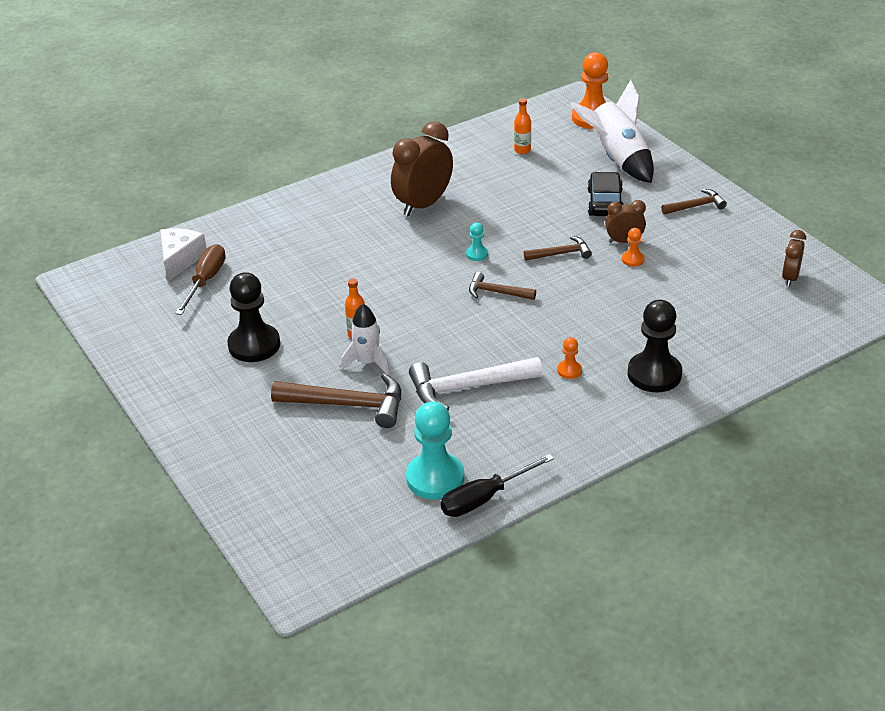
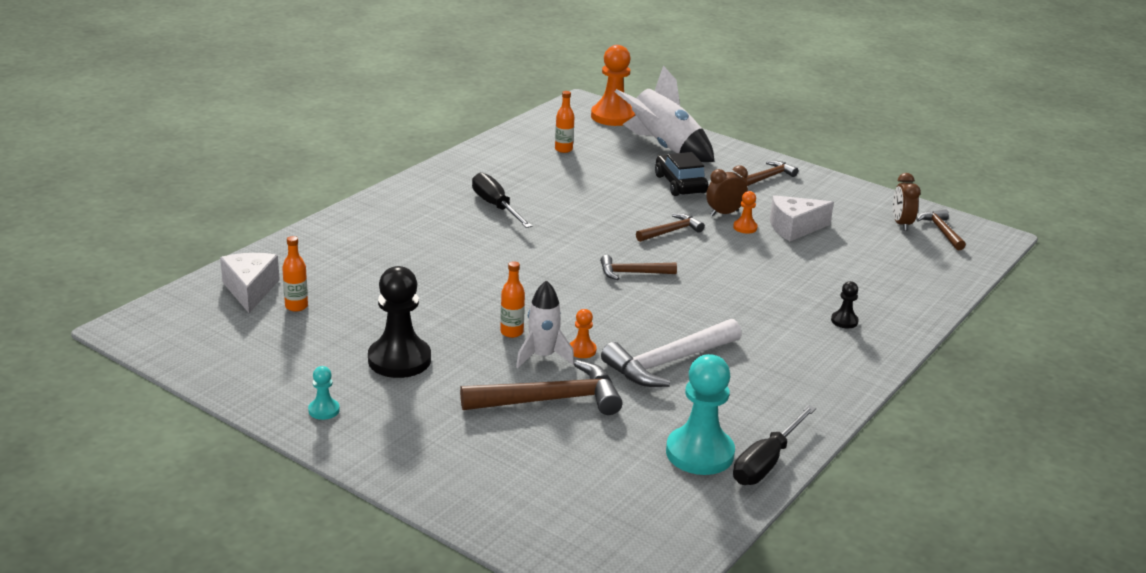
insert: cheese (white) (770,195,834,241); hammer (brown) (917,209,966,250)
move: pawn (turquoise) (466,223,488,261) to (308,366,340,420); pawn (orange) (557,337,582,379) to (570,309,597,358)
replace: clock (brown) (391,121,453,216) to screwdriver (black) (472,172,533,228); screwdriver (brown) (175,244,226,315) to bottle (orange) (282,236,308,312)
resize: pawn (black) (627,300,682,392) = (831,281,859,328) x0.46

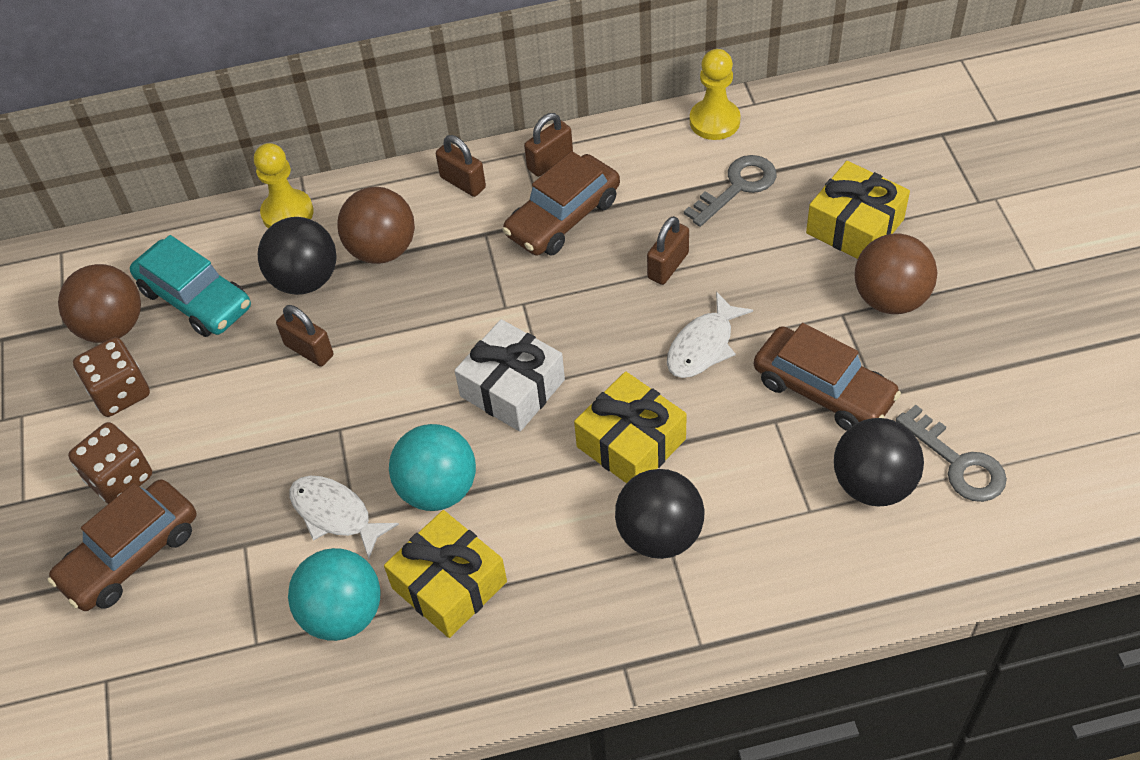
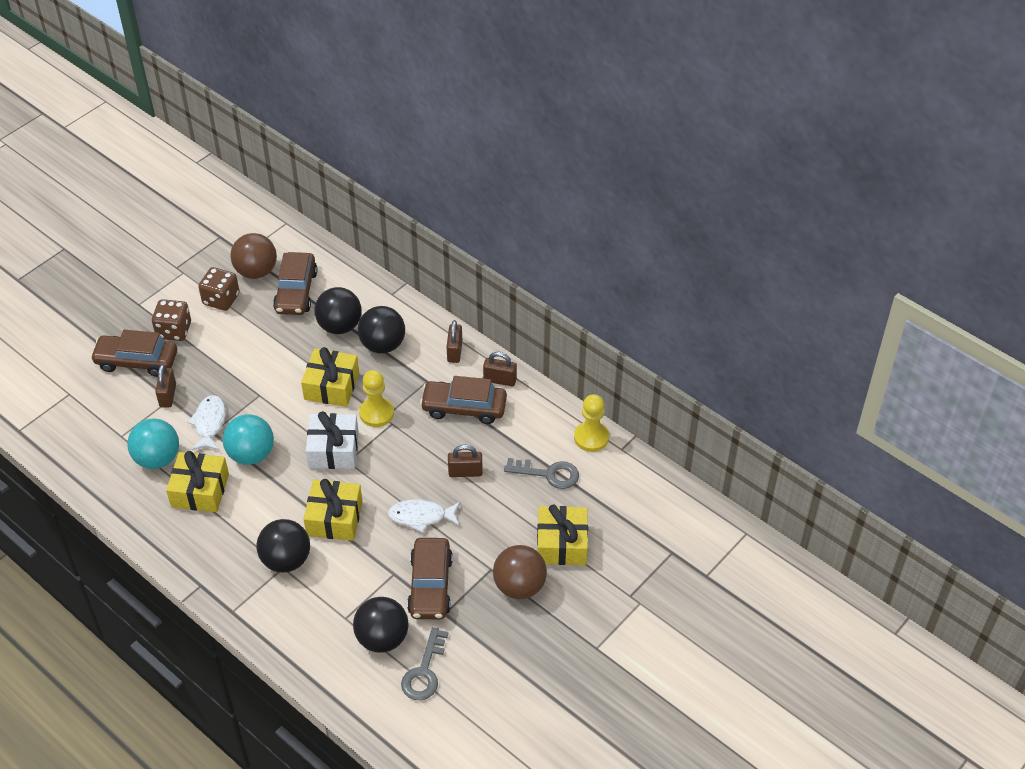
insert: gift (yellow) (301,347,359,407)
move: pawn (yellow) (254,143,313,229) to (359,370,394,427); padlock (brown) (276,305,333,367) to (155,364,176,407)
recolor: ball (brown) (337,187,415,264) to ball (black) (358,306,405,354); car (turquoise) (130,235,251,337) to car (brown) (273,252,318,315)

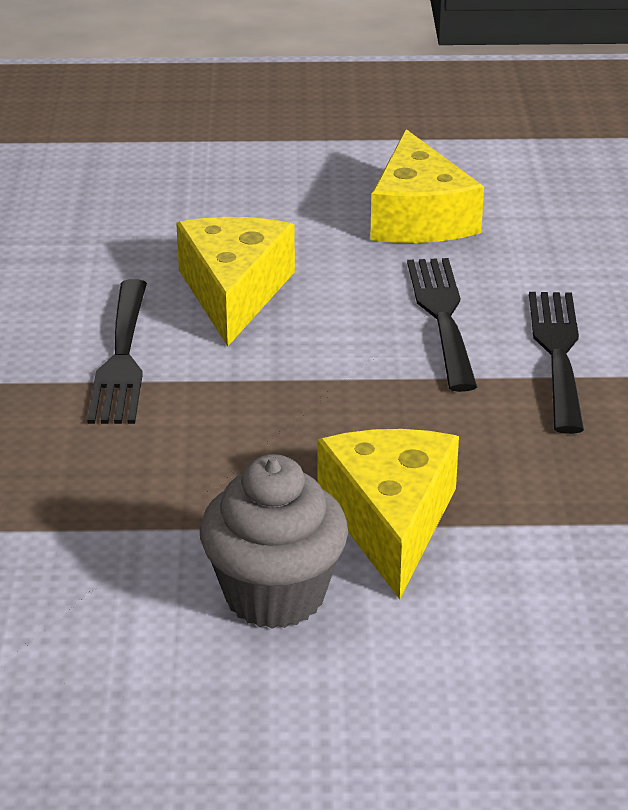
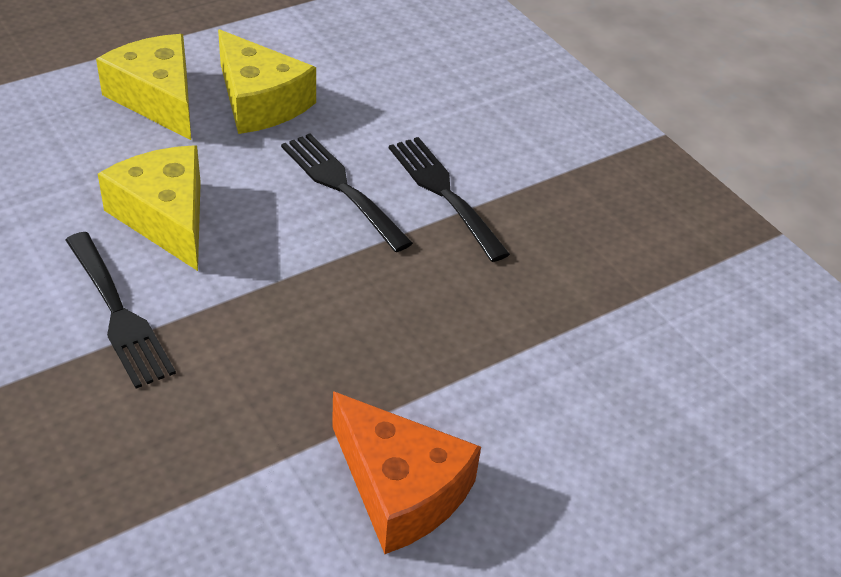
move: cheese (yellow) (317,429,459,599) to (96,34,191,140)
replace: cupcake (grey) (200,454,348,629) to cheese (orange) (332,391,481,554)

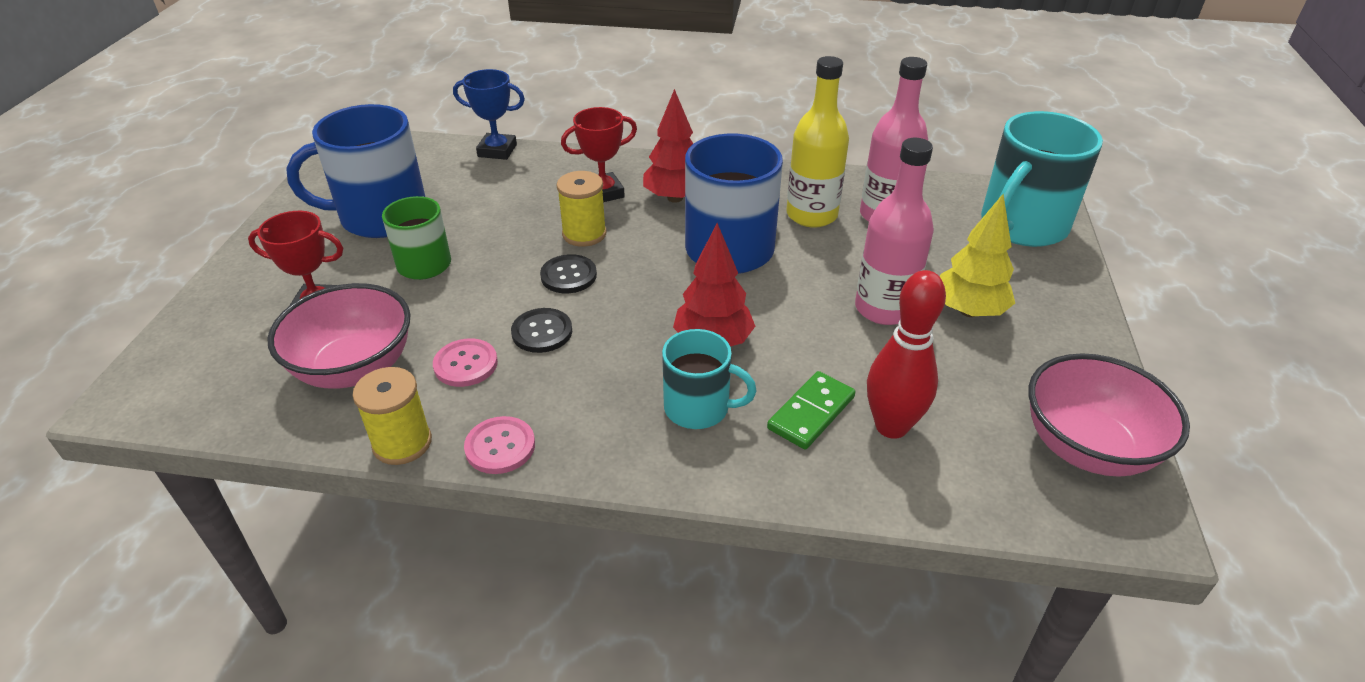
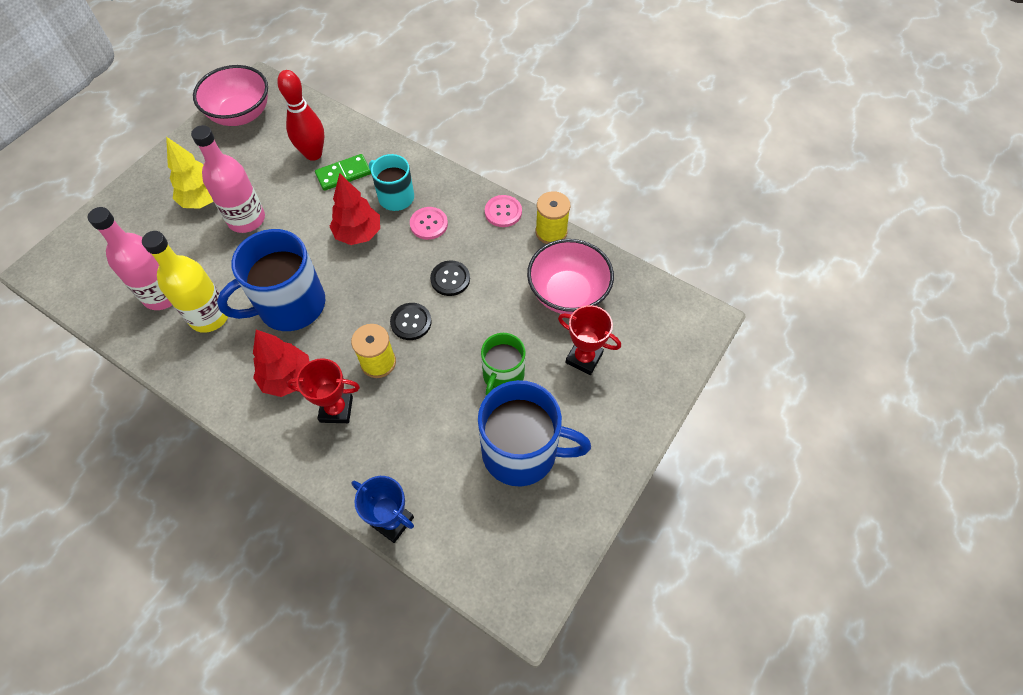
delete: mug (turquoise) (981,111,1103,247)
move: button (pink) (433,338,498,387) to (410,207,448,240)

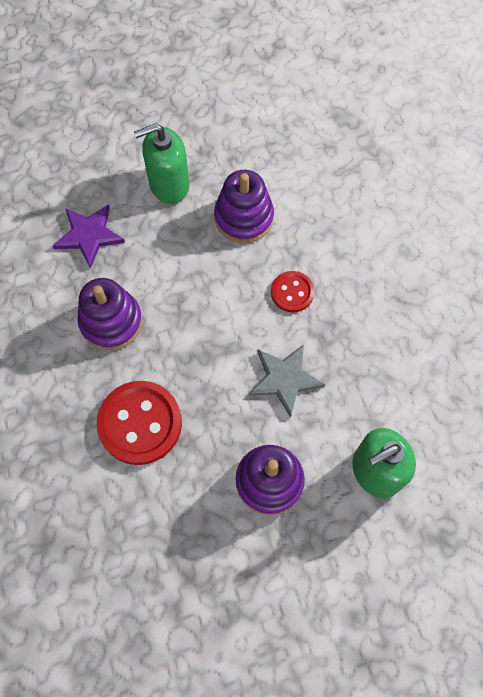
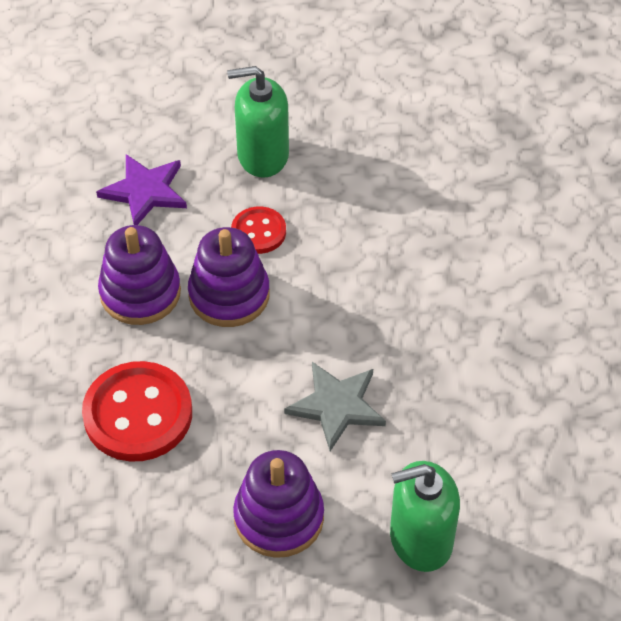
move: stacking toy (purple) (214,170,274,243) to (188,227,270,327); button (red) (271,271,314,312) to (231,206,286,254)

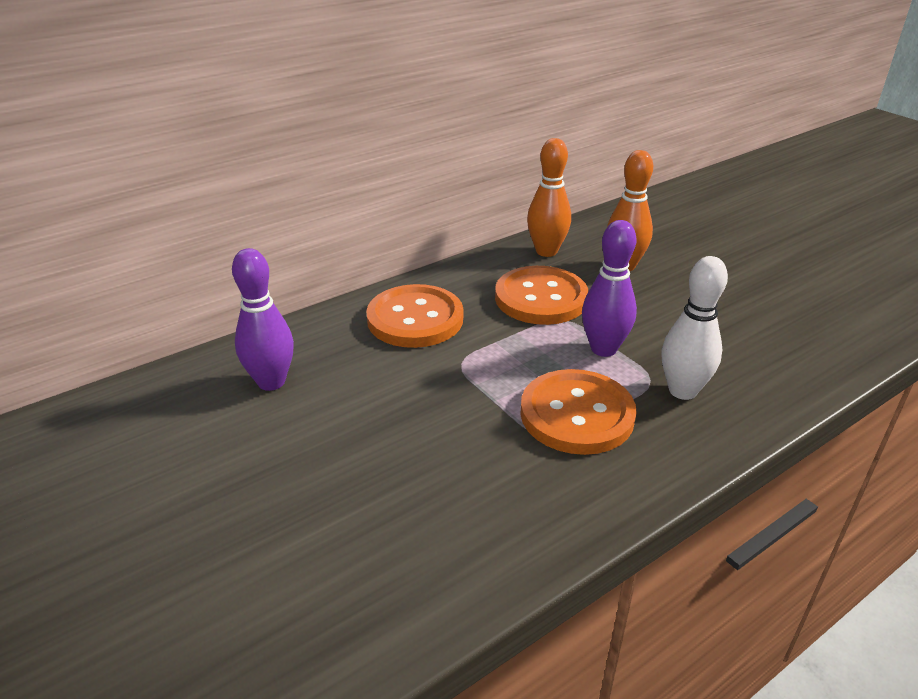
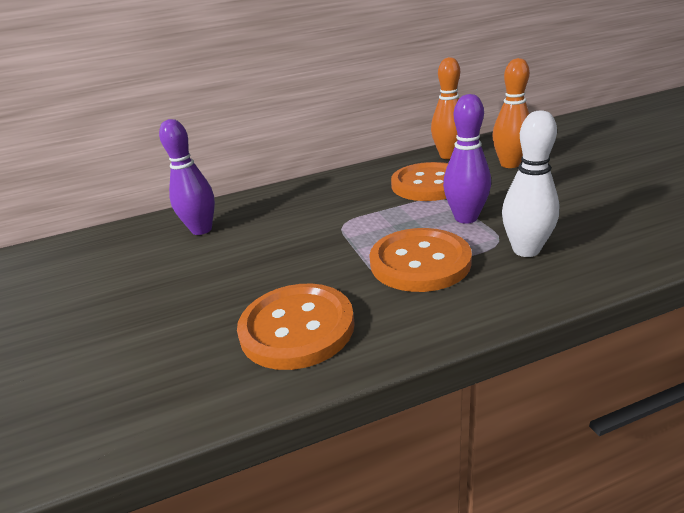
move: button (orange) (366,284,463,348) to (237,284,355,370)

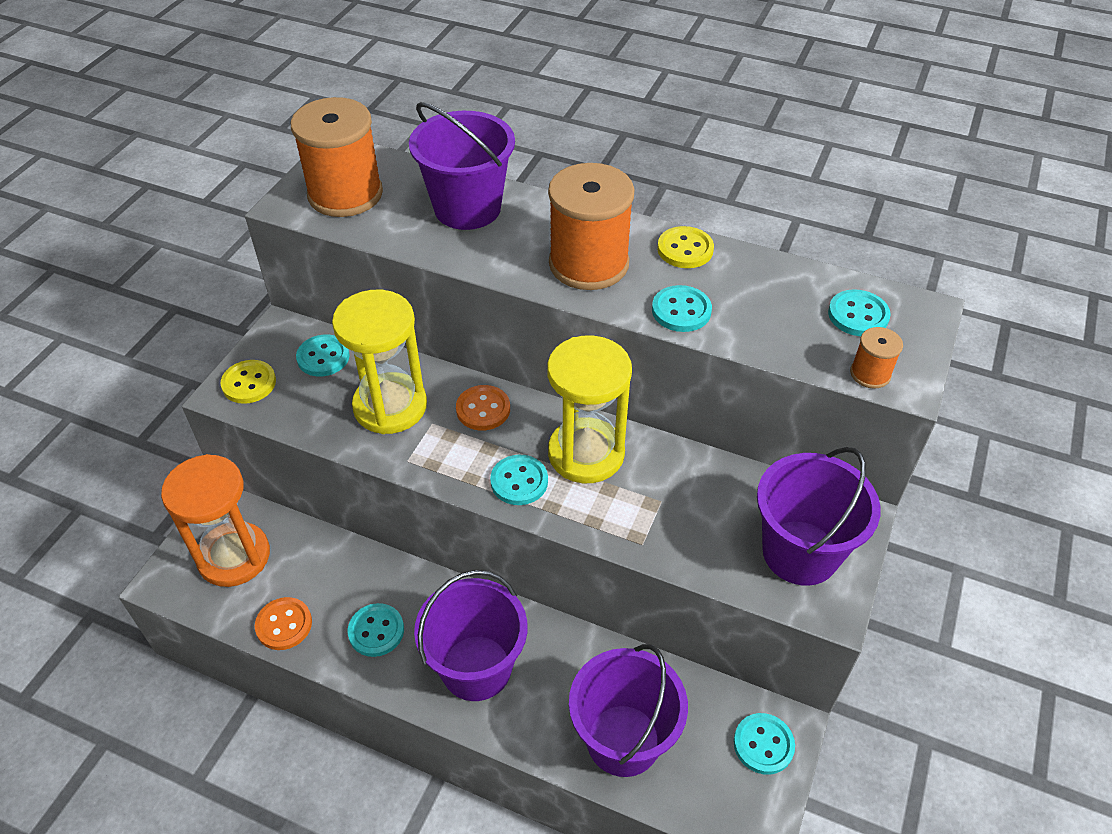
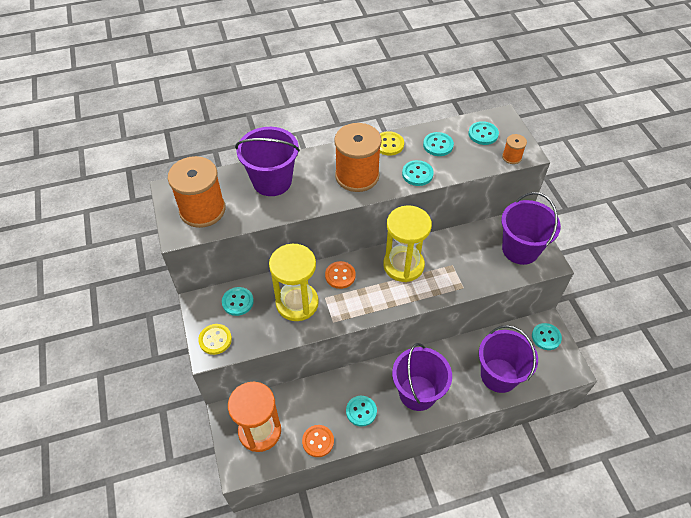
move: button (turquoise) (490,455,548,505) to (423,132,454,156)

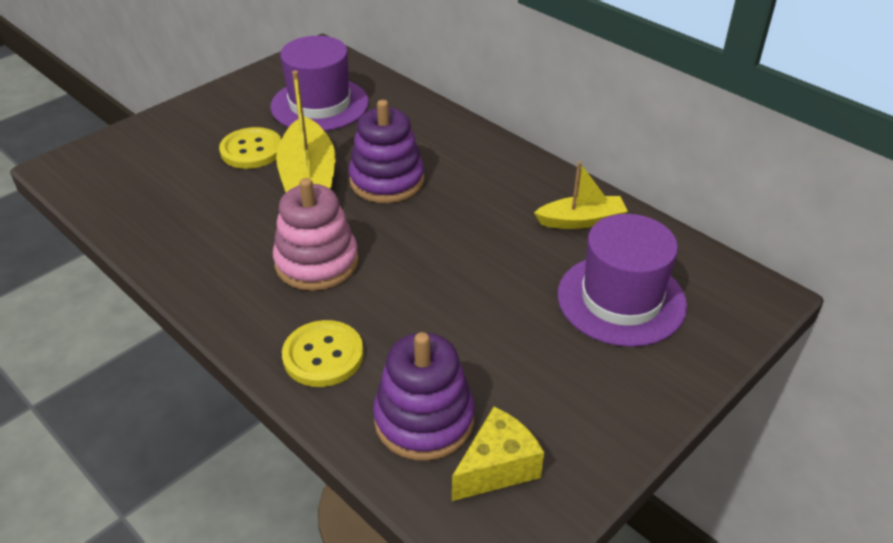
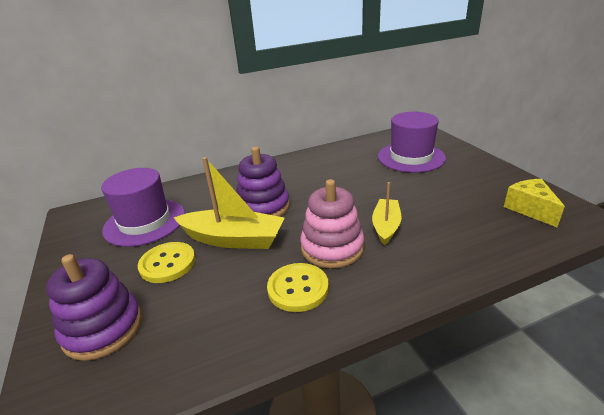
move: boat (yellow) (534,161,628,229) to (372,182,401,245); button (yellow) (282,320,364,387) to (267,263,329,312); stacking toy (purple) (373,332,475,461) to (46,254,142,361)

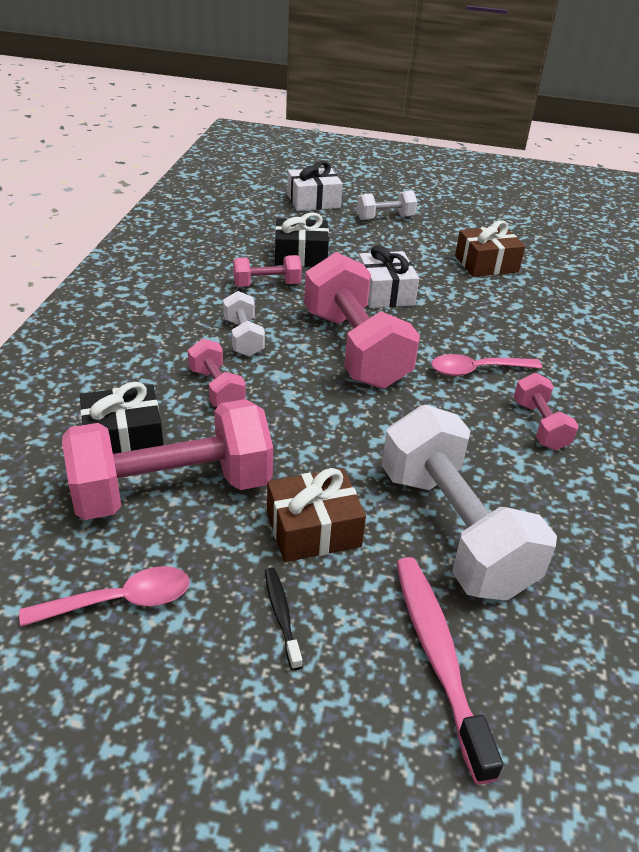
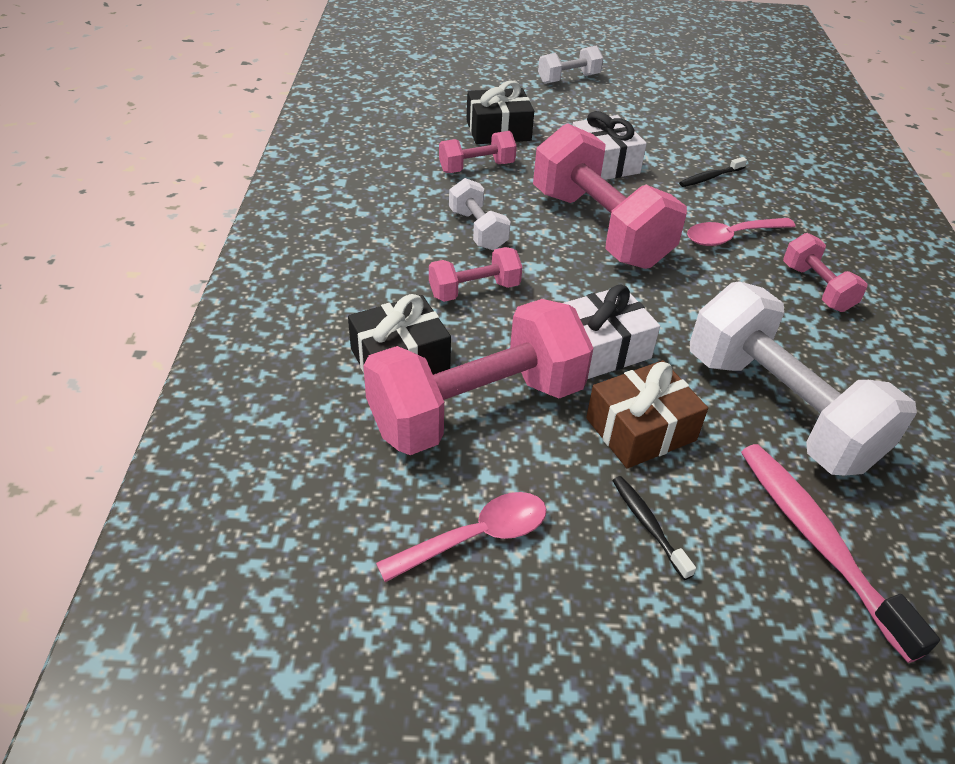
delete: gift (brown) (455,220,525,277)
insert: toothbrush (black) (679,157,747,187)
move: gift (white) (287,161,343,211) to (563,285,660,379)
rotate: dumbbell (pink) (188,339,246,407) = (429,247,522,302) 75 degrees counterclockwise

